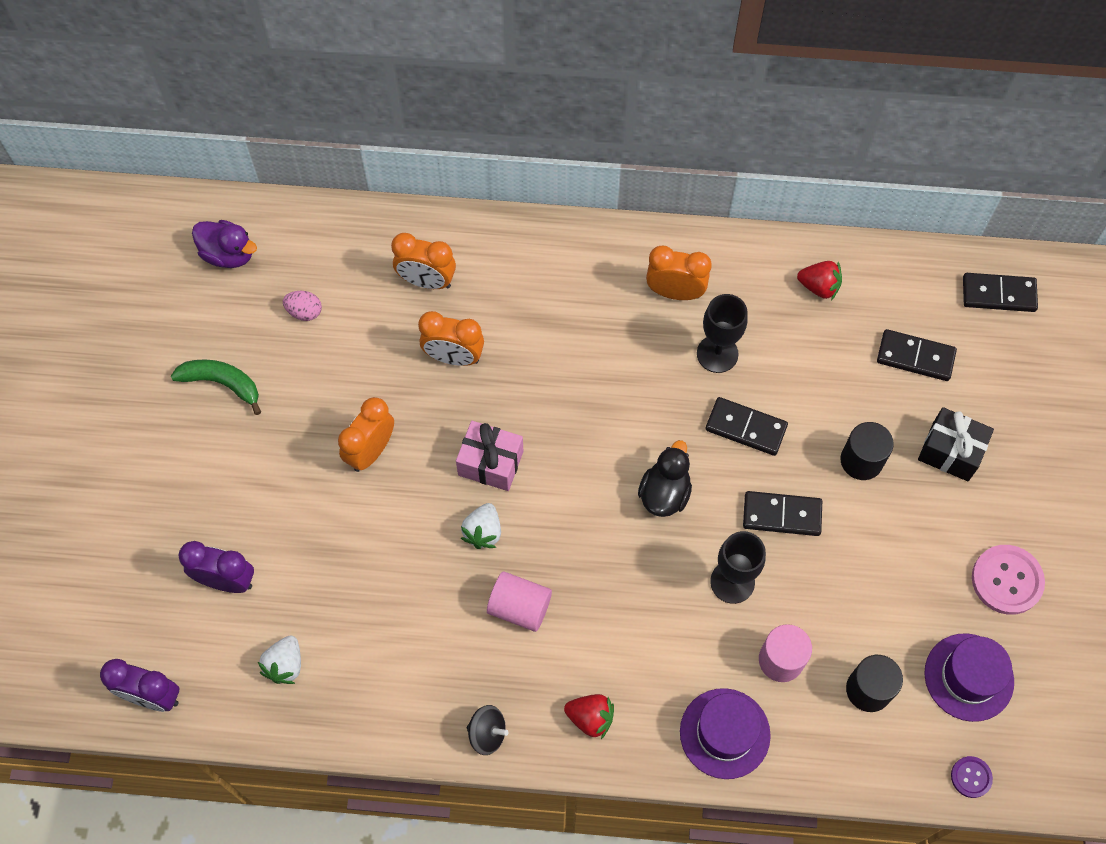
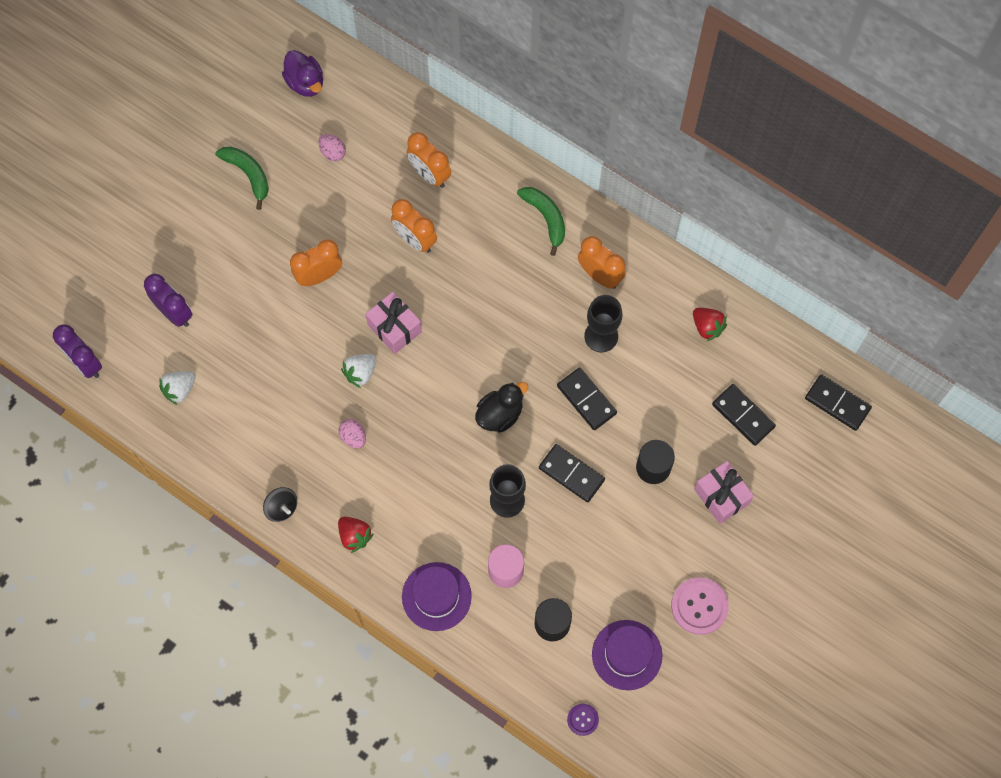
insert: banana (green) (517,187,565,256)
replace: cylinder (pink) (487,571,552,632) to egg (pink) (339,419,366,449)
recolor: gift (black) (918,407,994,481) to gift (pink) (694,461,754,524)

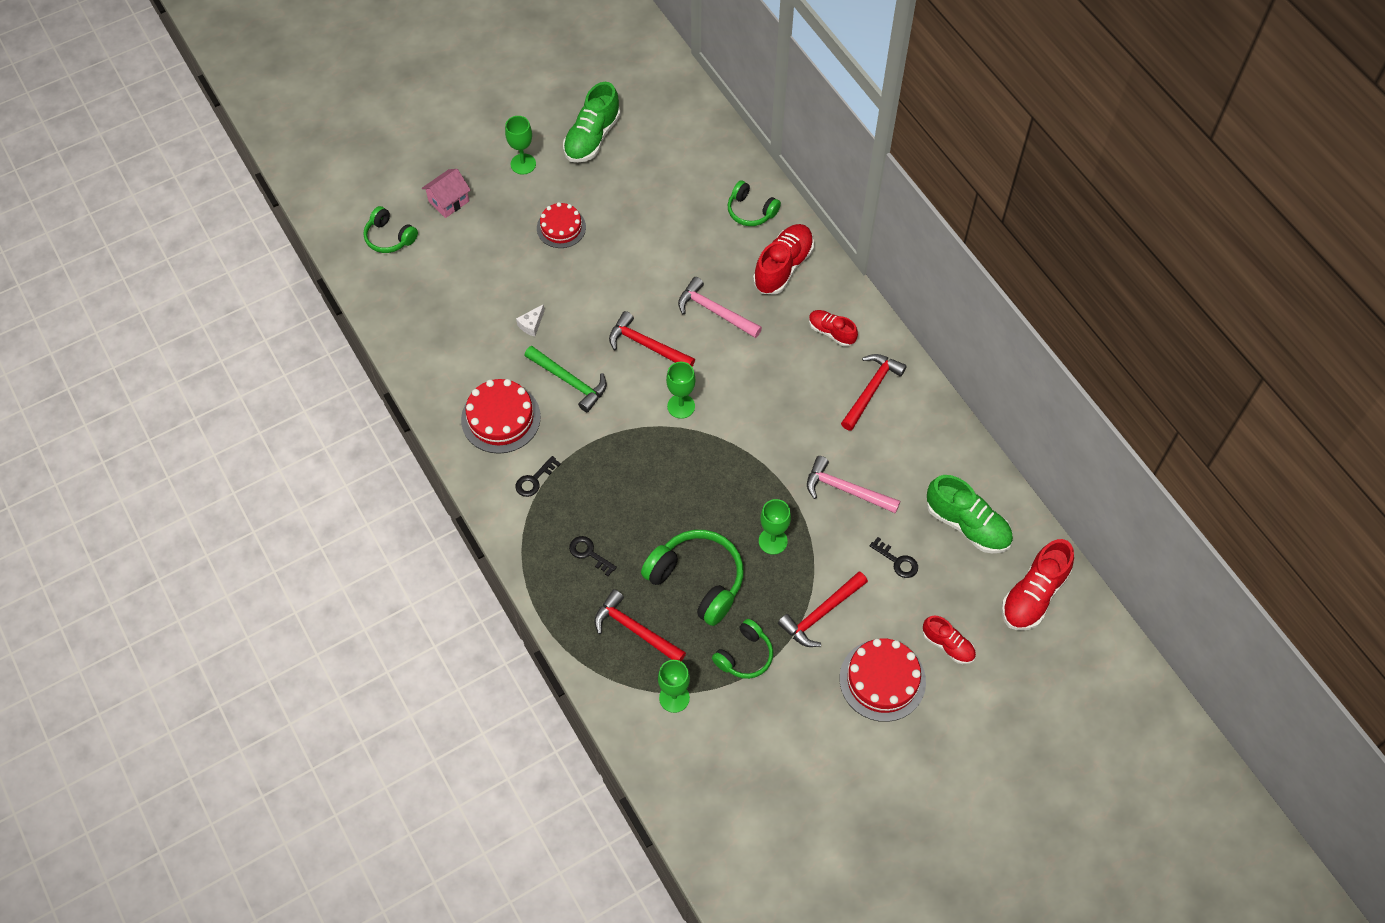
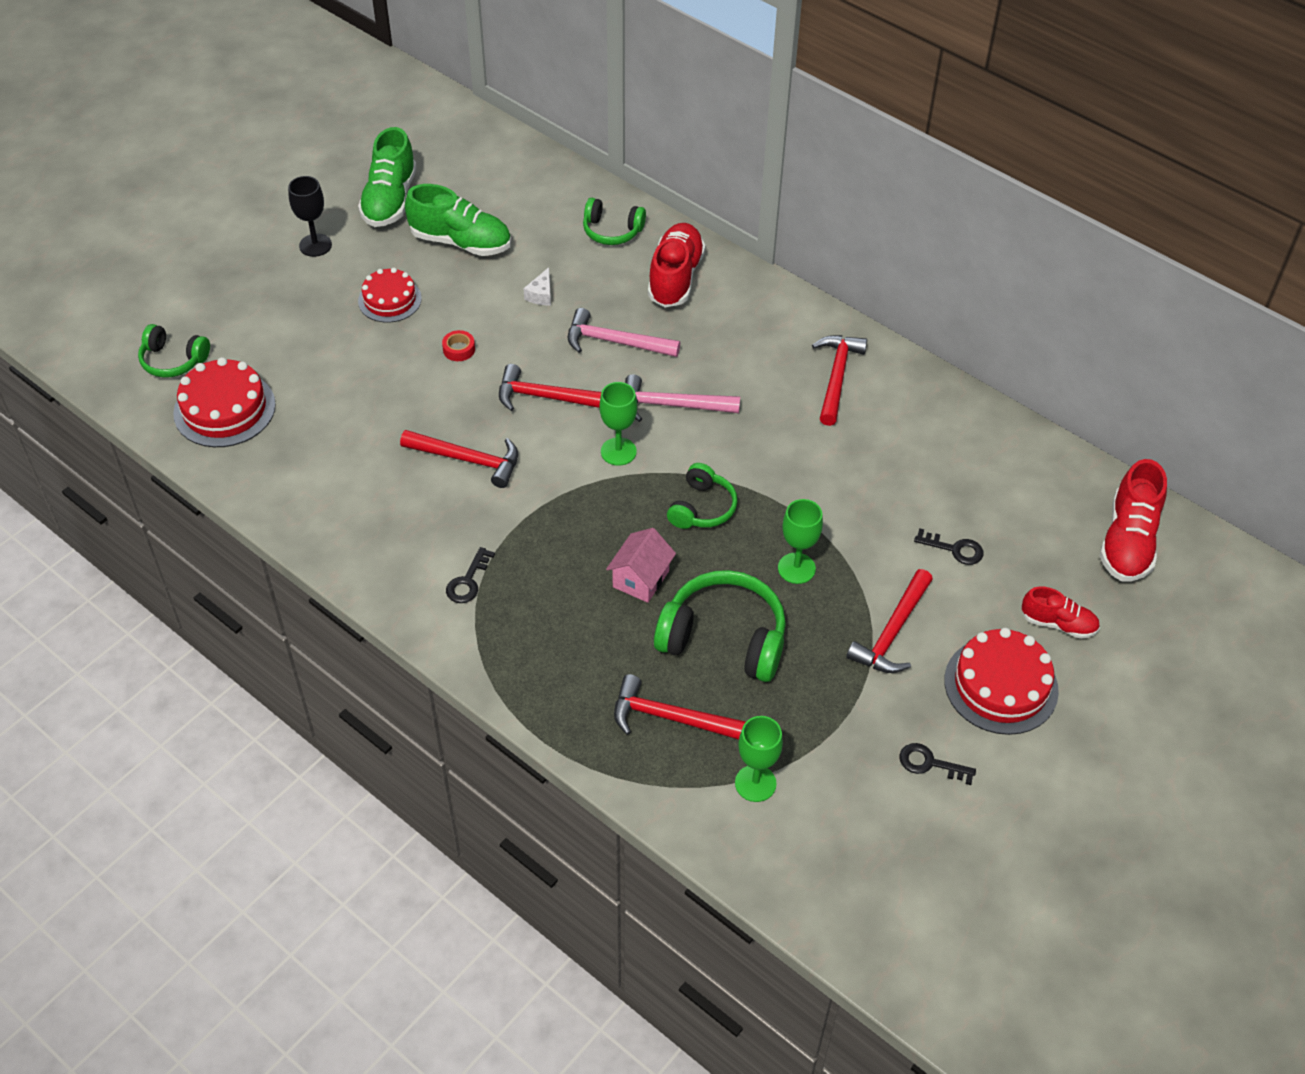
delete: shoe (red) (809,310,858,346)
insert: tape (red) (442,330,475,361)
move: house (pink) (422,169,471,218) to (606,528,676,603); cheese (white) (516,304,545,337) to (524,267,551,305); cake (red) (461,379,541,454) to (173,357,276,447); hammer (pink) (807,456,900,514) to (625,374,740,422); shoe (green) (927,475,1013,554) to (405,184,511,256); key (black) (569,536,617,576) to (900,743,976,785); headphones (green) (712,619,773,679) to (667,463,738,529)
recolor: goblet (green) (505,116,536,175) to goblet (black) (288,176,332,257); hammer (green) (524,346,607,412) to hammer (red) (400,430,518,488)

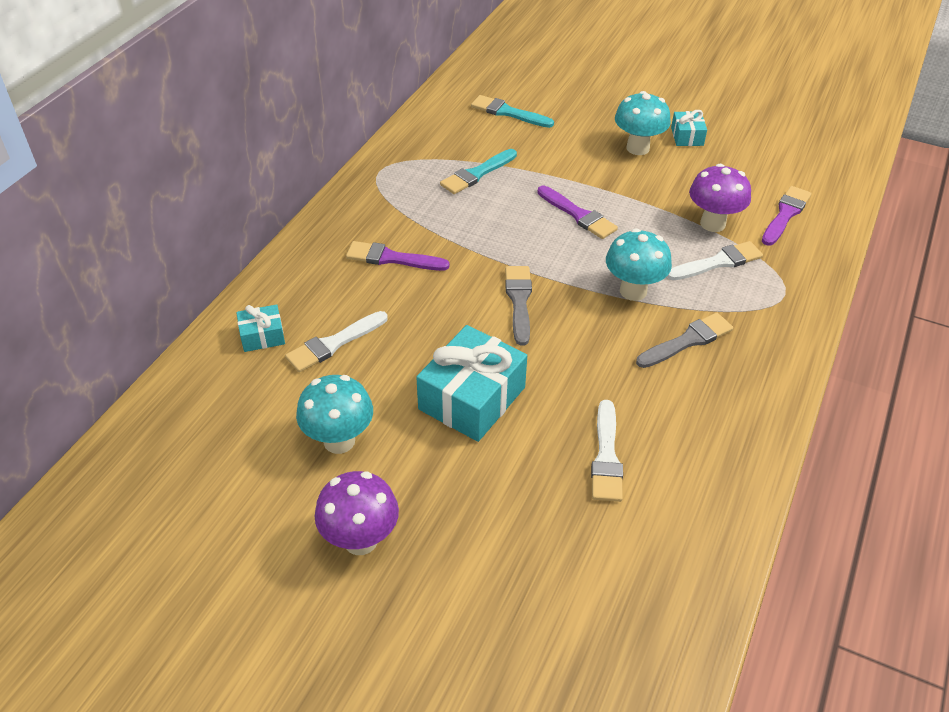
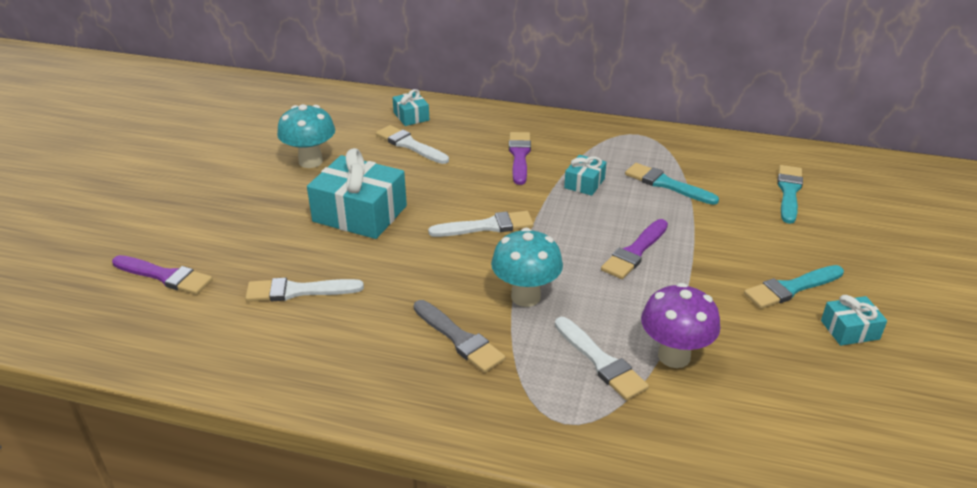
delete: mushroom (purple) (315,471,399,555)
insert: gift (turquoise) (564,155,607,196)
move: brush (purple) (762,186,812,246) to (112,255,213,295)
replace: mushroom (turquoise) (615,91,671,155) to brush (turquoise) (744,265,844,309)
recolor: brush (grey) (505,266,532,345) to brush (white) (428,211,534,237)

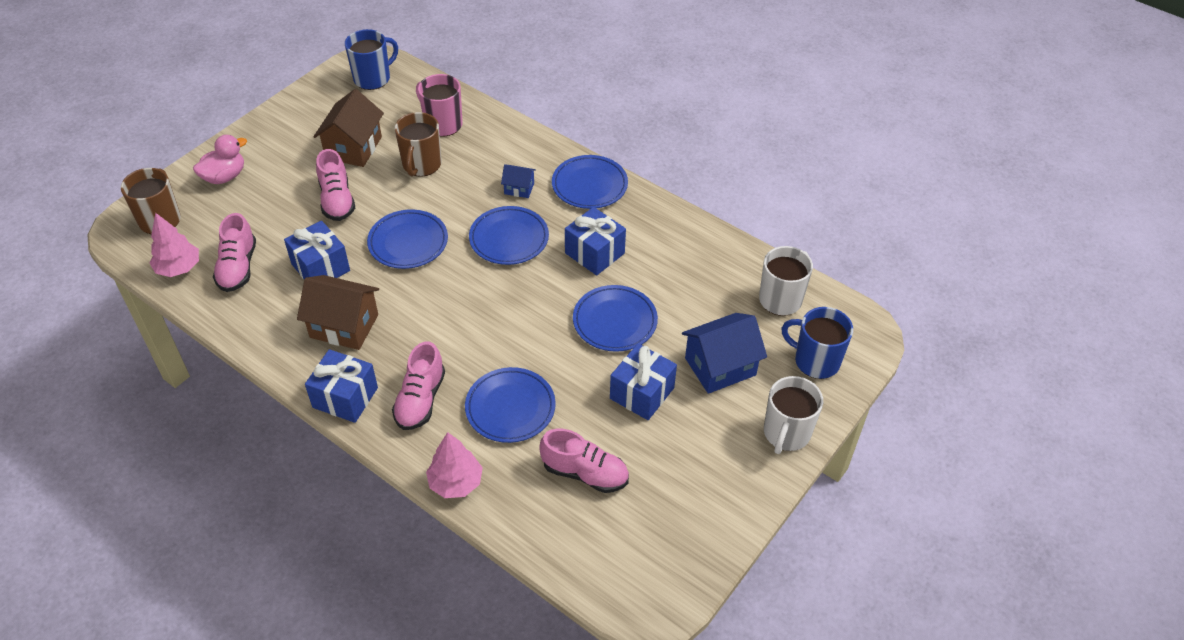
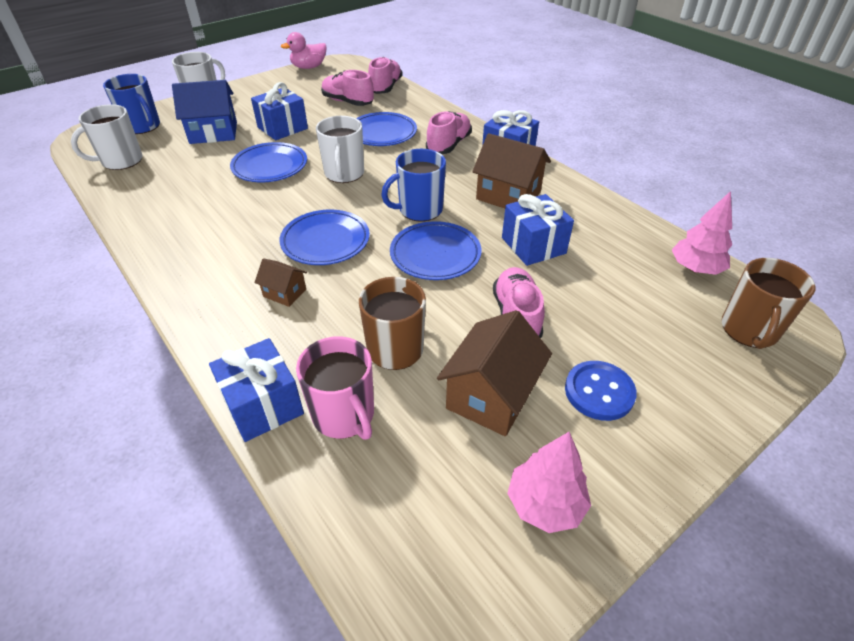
delete: plate (blue) (552,155,628,209)
insert: mug (white) (316,116,364,183); button (blue) (565,361,637,421)
move: mug (blue) (345,29,398,90) to (381,149,446,222); duck (pink) (193,135,247,184) to (281,32,327,69); gift (blue) (565,207,626,275) to (209,338,304,442); shoe (pink) (213,213,256,292) to (368,57,402,94); tree (pink) (426,432,483,498) to (507,432,591,533)
recolor: house (blue) (501,164,536,198) to house (brown) (254,258,307,307)

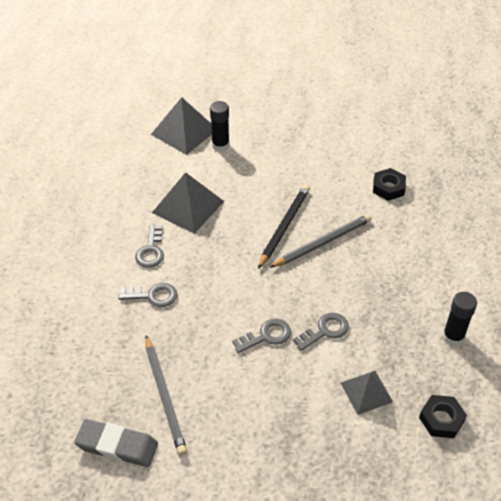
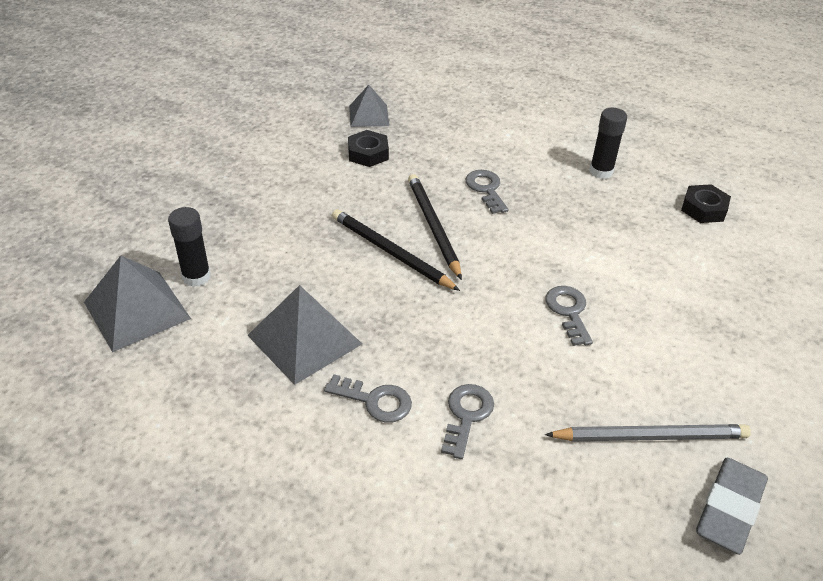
move: key (grey) (293,313,349,351) to (465,170,509,214); pyramid (grey) (341,371,393,415) to (349,85,389,127)
recolor: pencil (grey) (269,214,371,268) to pencil (black) (408,174,462,280)

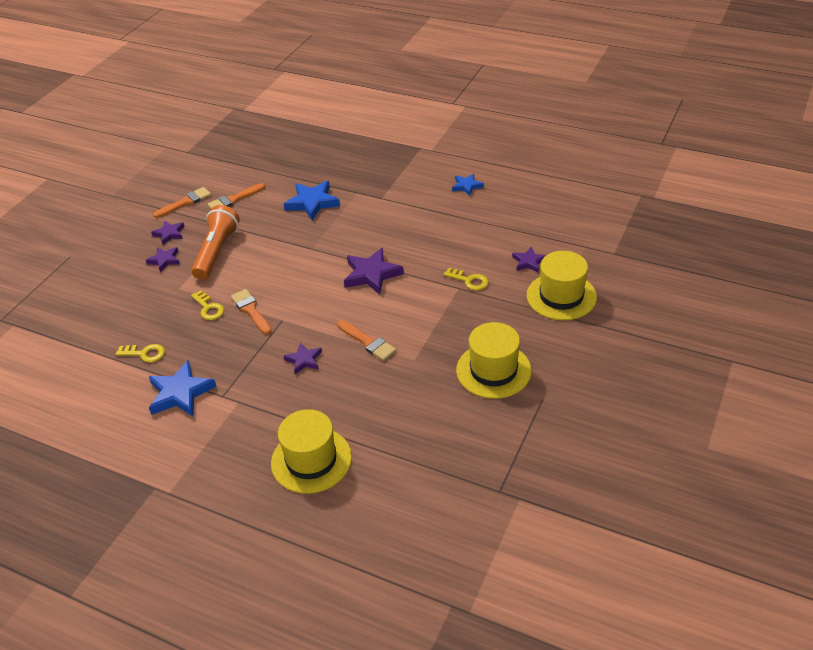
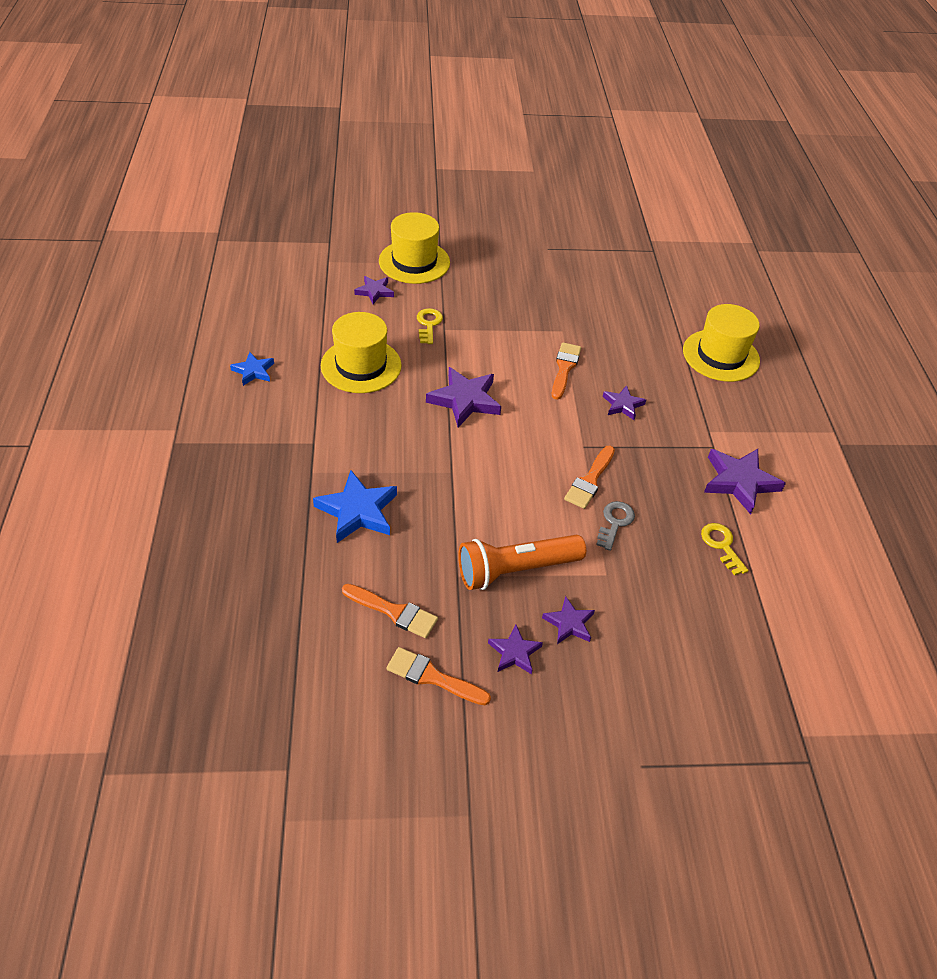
move: hat (yellow) (456,322,532,399) to (321,312,401,393)
recolor: key (yellow) (191,290,224,320) to key (grey) (596,501,635,551); star (blue) (149,360,217,417) to star (purple) (704,449,786,514)

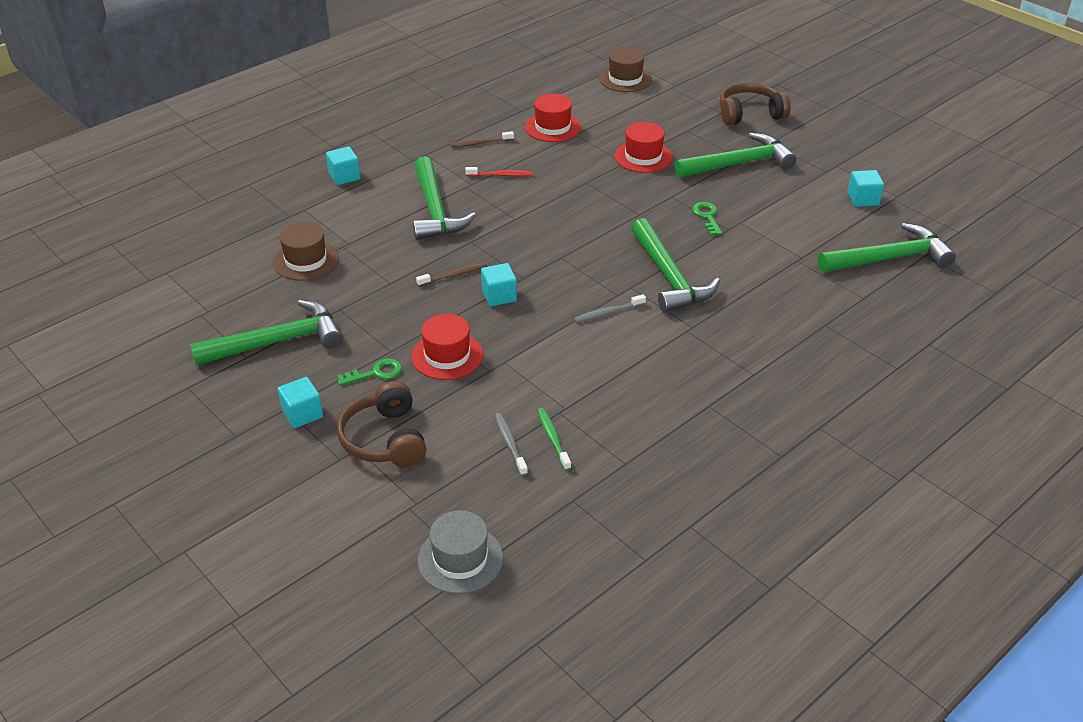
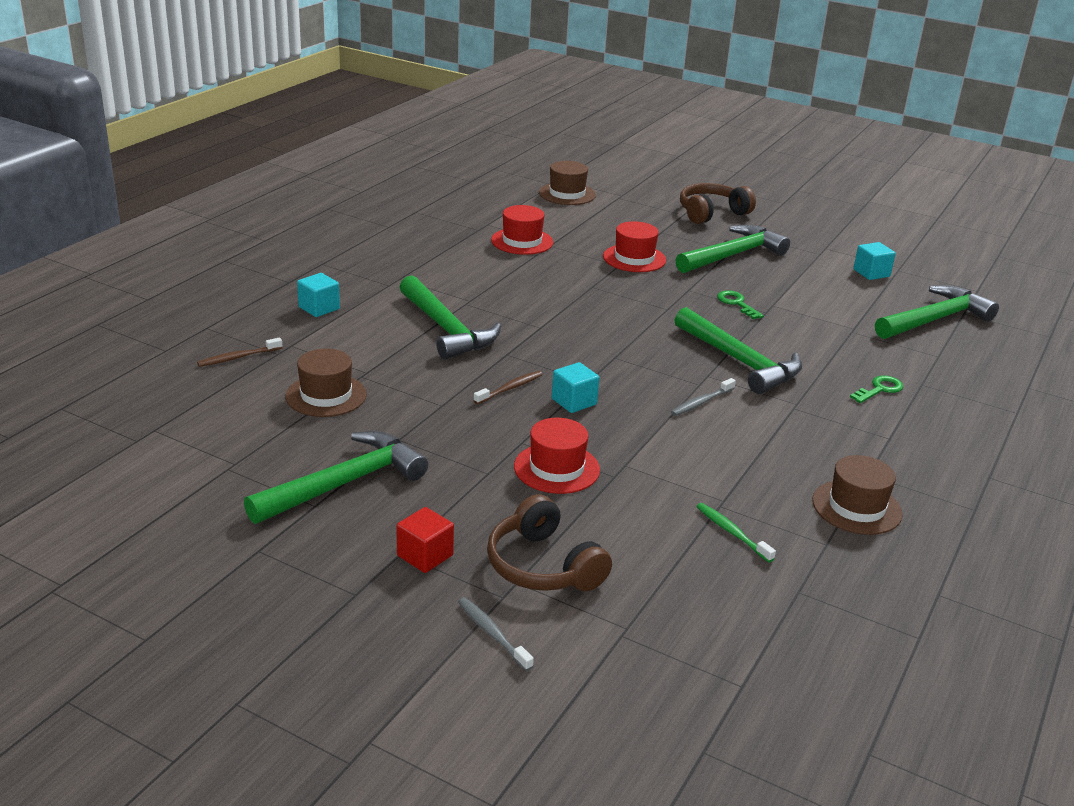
delete: toothbrush (red) (465,167,533,176); hat (grey) (418,510,503,594)
insert: hat (brown) (812,455,903,535)
move: toothbrush (brown) (450,131,514,147) to (197,338,282,367); key (green) (337,358,402,386) to (850,376,903,403); toothbrush (grey) (494,413,528,476) to (458,597,534,671)
recolor: cube (turquoise) (278,377,323,428) to cube (red) (396,507,454,573)

